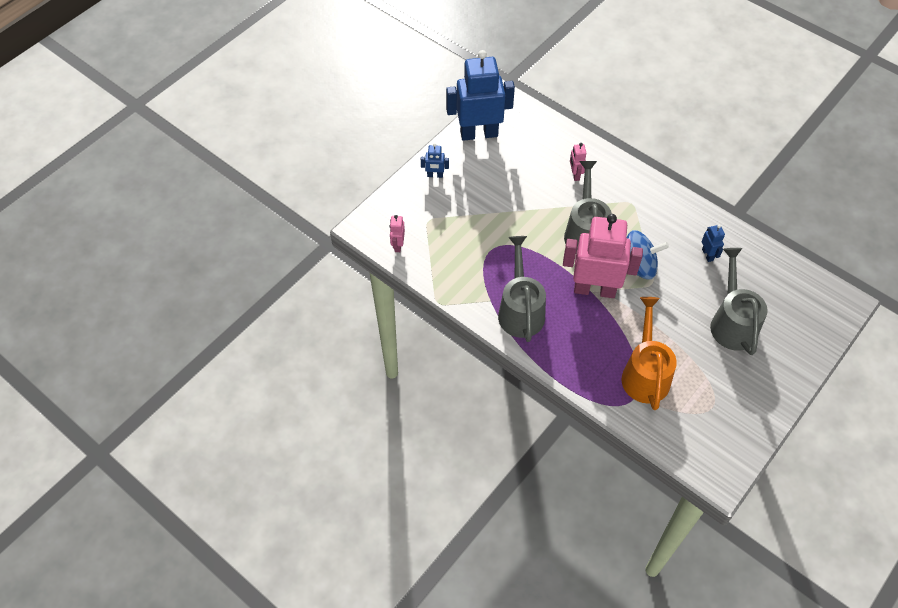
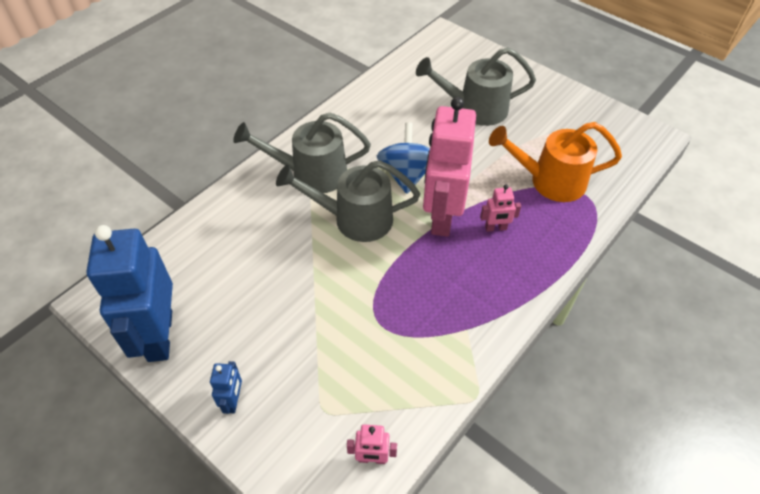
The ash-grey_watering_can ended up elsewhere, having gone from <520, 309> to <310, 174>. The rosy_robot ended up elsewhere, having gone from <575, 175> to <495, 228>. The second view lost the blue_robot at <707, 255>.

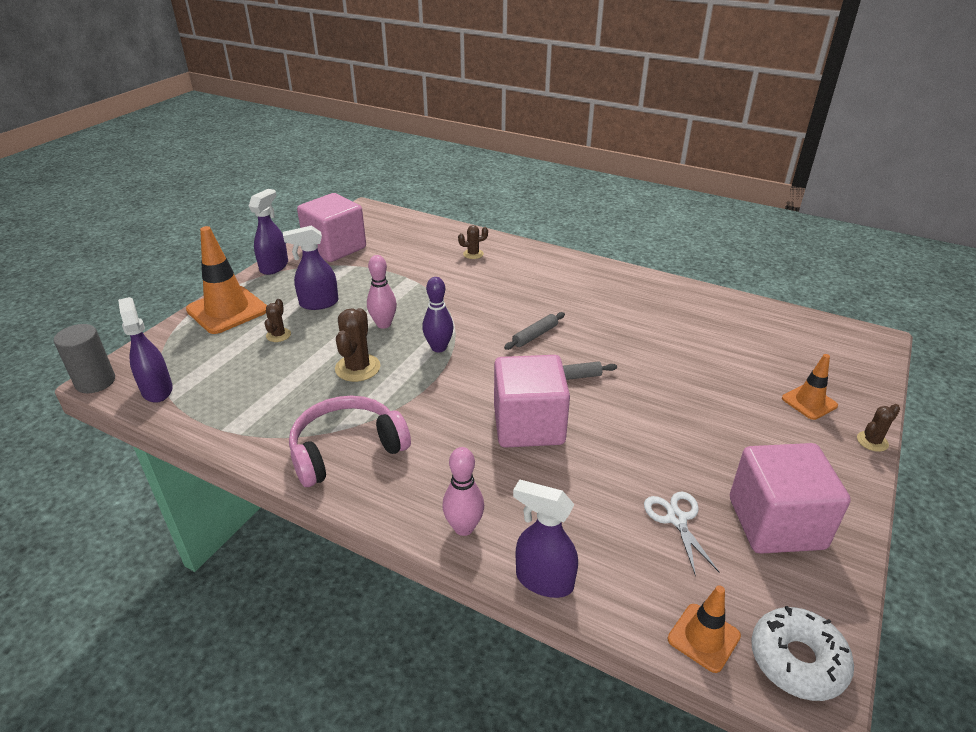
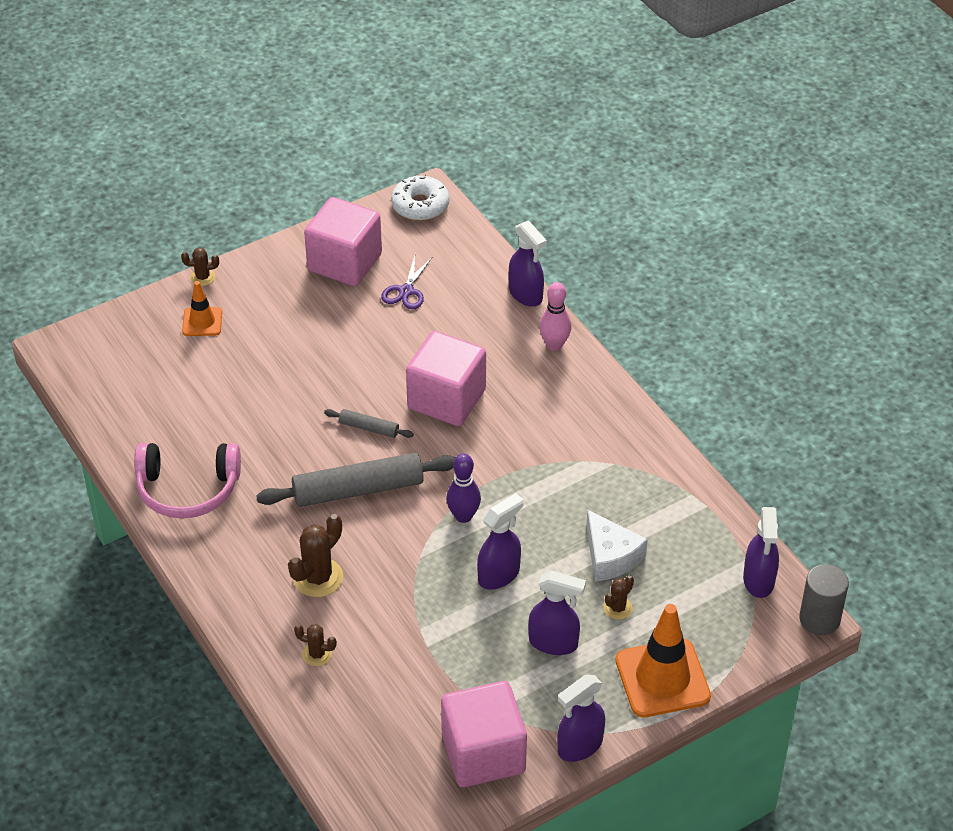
The rosy_headphones ended up elsewhere, having gone from <346, 449> to <188, 489>. The size of the ash-grey_dough_roller at <535, 335> changed by a factor of 2.09. The russet_prickly_plant ended up elsewhere, having gone from <357, 368> to <318, 578>. What was the pure_white_shears at <676, 519> turned into the violet_shears at <406, 291>. Where the rosy_bowling_pin stood at <383, 324>, the violet_sprayer came to stand at <499, 575>. The second view gained the pure_white_piece_of_cheese at <610, 556>. The second view lost the orange-coloured_traffic_cone at <703, 637>.

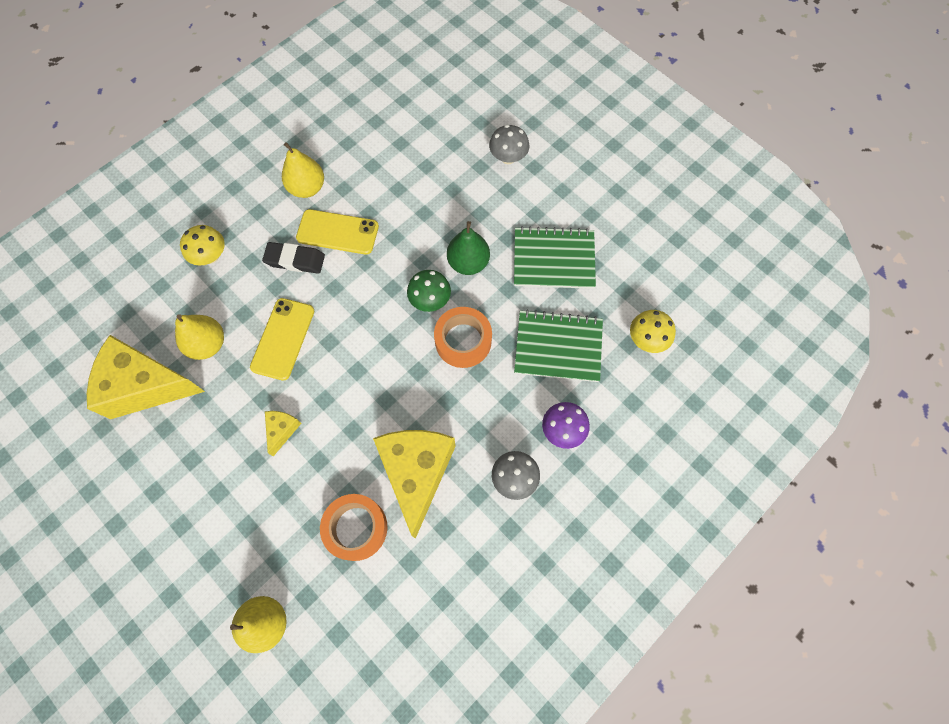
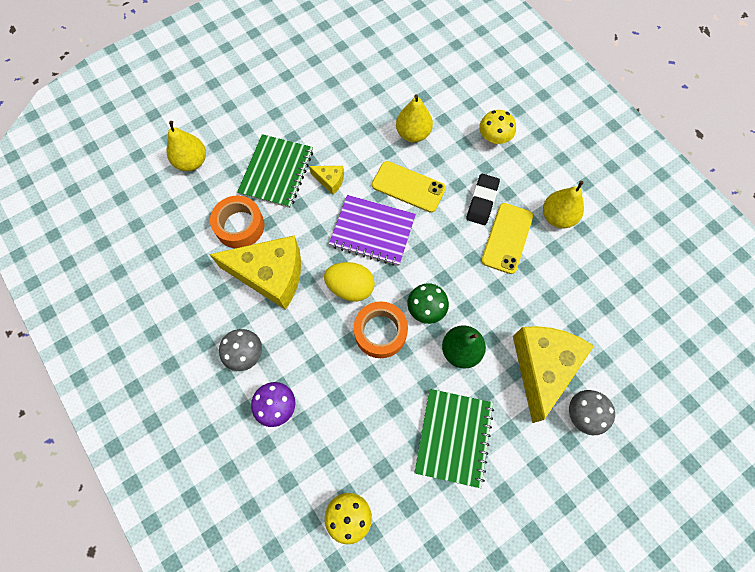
The leaf-green_exercise_book ended up elsewhere, having gone from <558, 347> to <276, 172>. The second view gained the yellow_egg at <350, 287>. The second view gained the violet_exercise_book at <372, 231>. The yellow_piece_of_cheese ended up elsewhere, having gone from <146, 385> to <542, 367>.

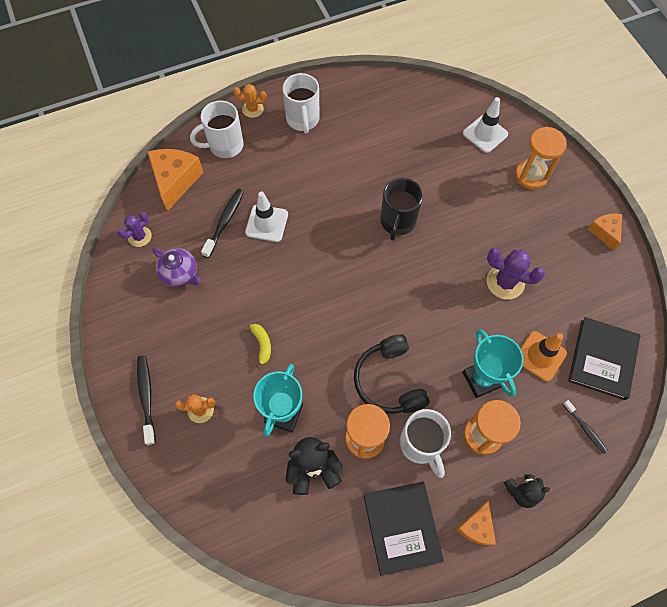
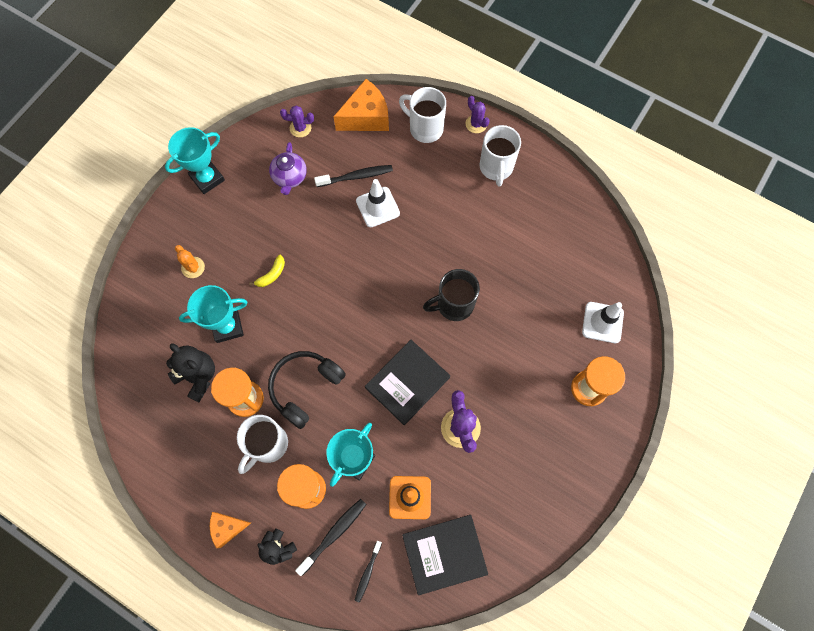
The second view gained the aqua_award_cup at <207, 178>. The ebony_tooth_brush ended up elsewhere, having gone from <146, 397> to <334, 534>. The ebony_hardback ended up elsewhere, having gone from <402, 527> to <407, 382>. What was the orange-coloured_prickly_plant at <253, 109> turned into the violet_prickly_plant at <476, 124>. The pure_white_tea_mug at <303, 120> ended up facing another way, 45 degrees counterclockwise from before. The second view lost the orange-coloured_piece_of_cheese at <605, 232>.

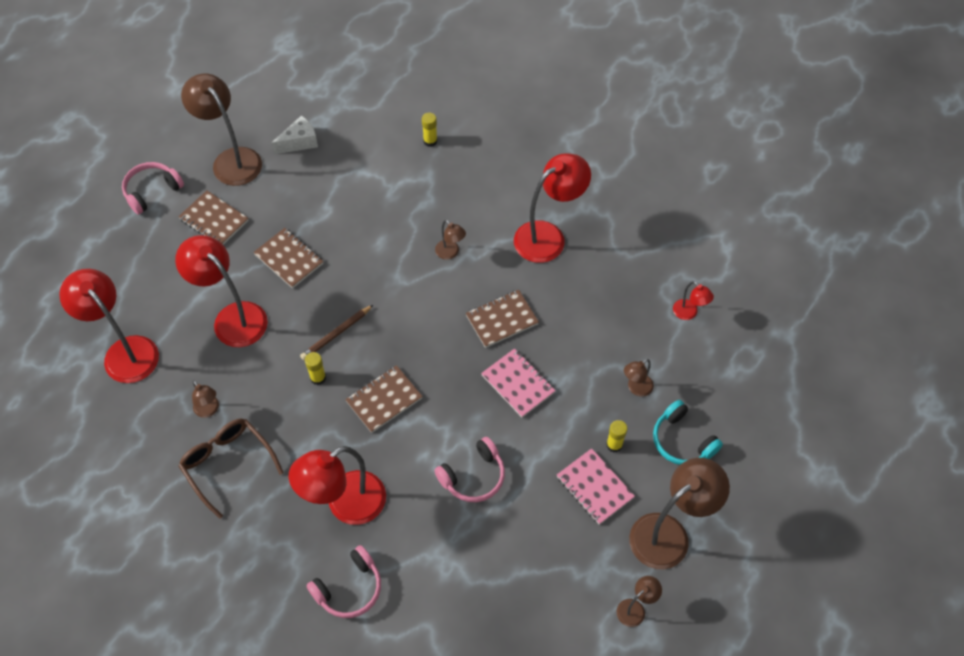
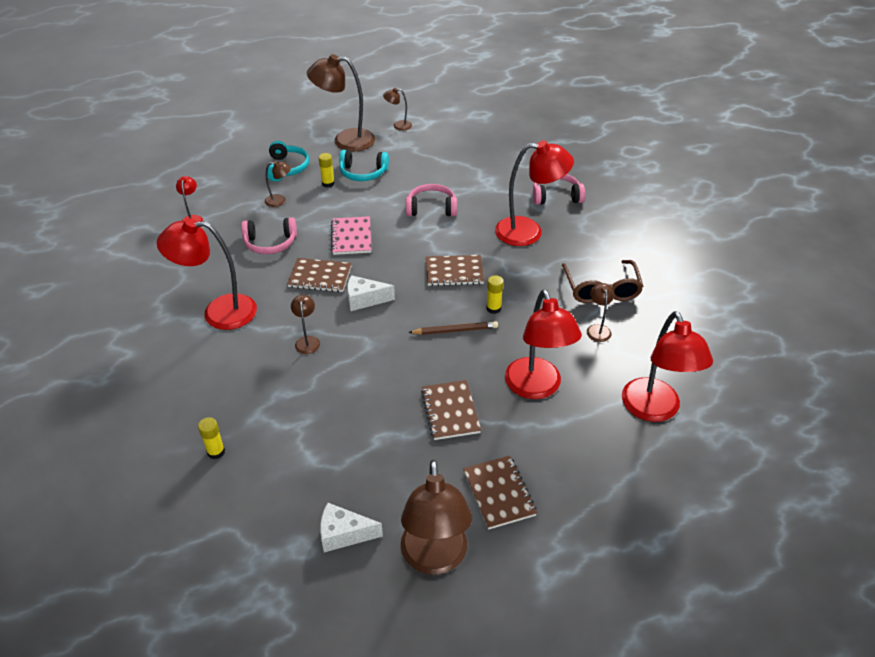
The rosy_headphones ended up elsewhere, having gone from <152, 191> to <270, 243>. Where the rosy_exercise_book stood at <594, 487>, the aqua_headphones came to stand at <363, 173>. The second view gained the pure_white_piece_of_cheese at <364, 300>.

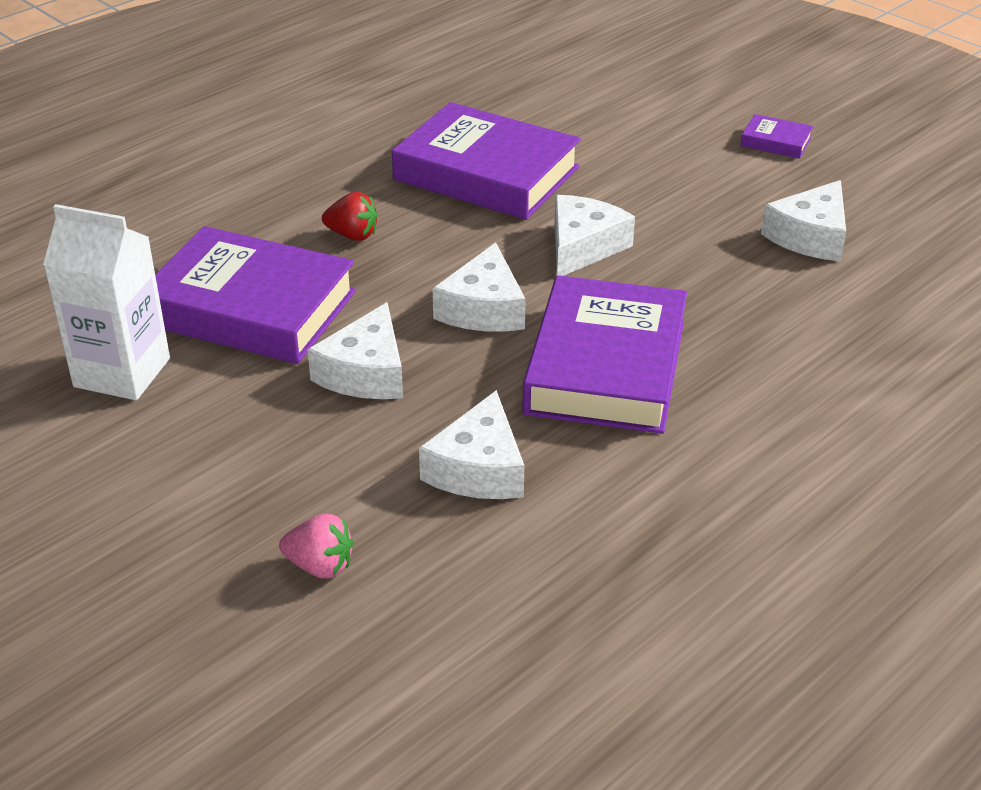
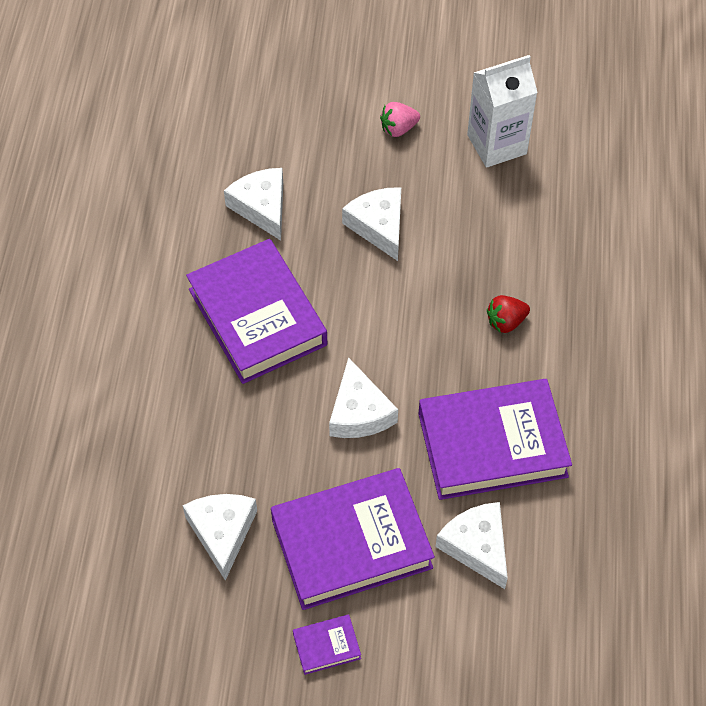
The violet_hardback ended up elsewhere, having gone from <250, 308> to <351, 543>. The rosy_berry ended up elsewhere, having gone from <320, 566> to <398, 128>. The pure_white_piece_of_cheese ended up elsewhere, having gone from <483, 308> to <477, 546>.

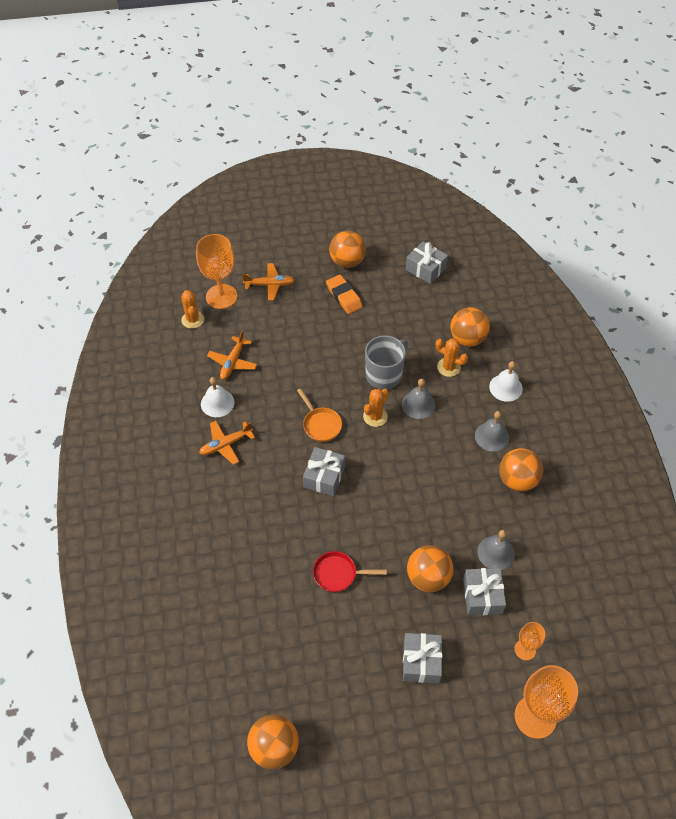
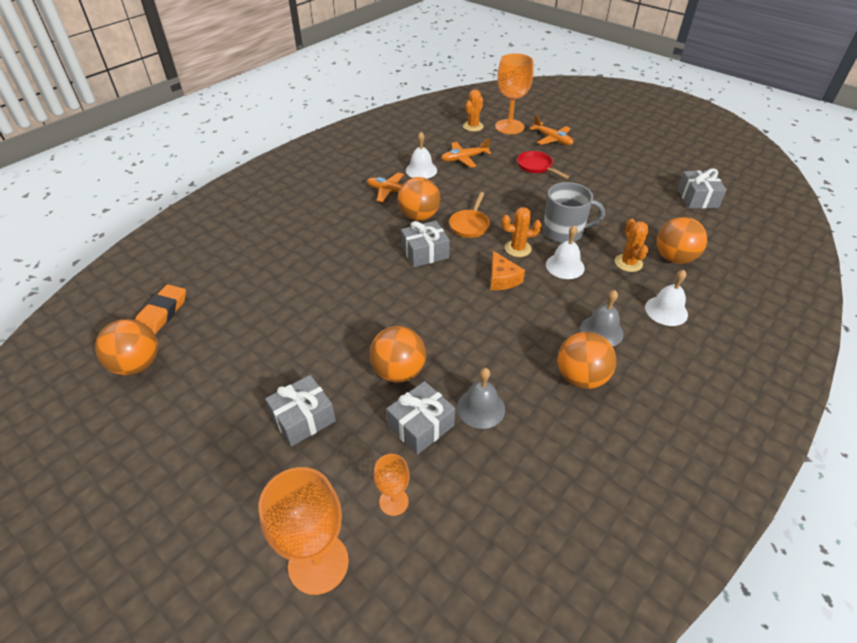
The orange-coloured_pencil_eraser ended up elsewhere, having gone from <344, 297> to <162, 313>. The orange-coloured_sphere ended up elsewhere, having gone from <347, 262> to <419, 216>. The second view gained the orange-coloured_piece_of_cheese at <502, 279>. The red_pan ended up elsewhere, having gone from <338, 574> to <536, 167>. What was the ash-grey_bell at <418, 404> turned into the pure_white_bell at <565, 266>.

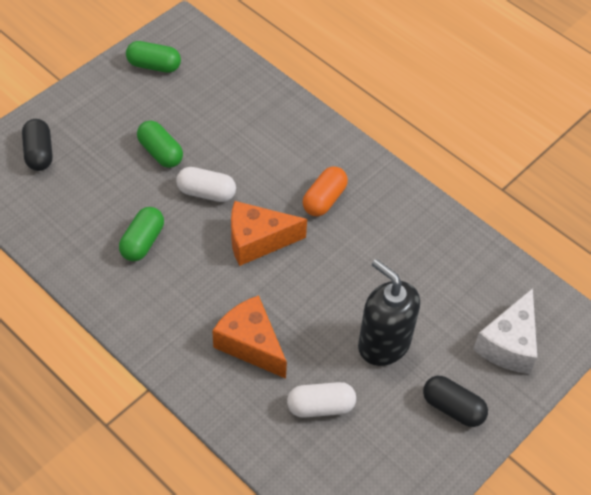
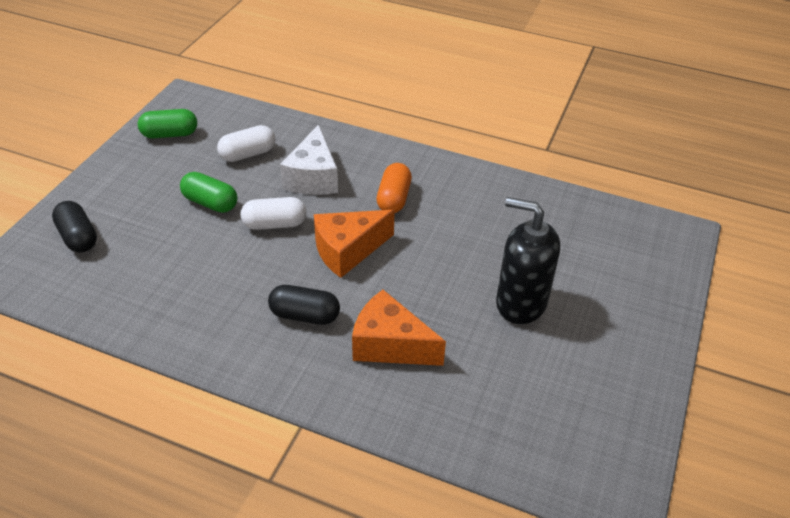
The pure_white_pill_shape ended up elsewhere, having gone from <320, 406> to <248, 154>. The ebony_pill_shape ended up elsewhere, having gone from <452, 408> to <305, 315>. The pure_white_piece_of_cheese ended up elsewhere, having gone from <508, 344> to <313, 177>. The second view lost the leaf-green_pill_shape at <142, 242>.

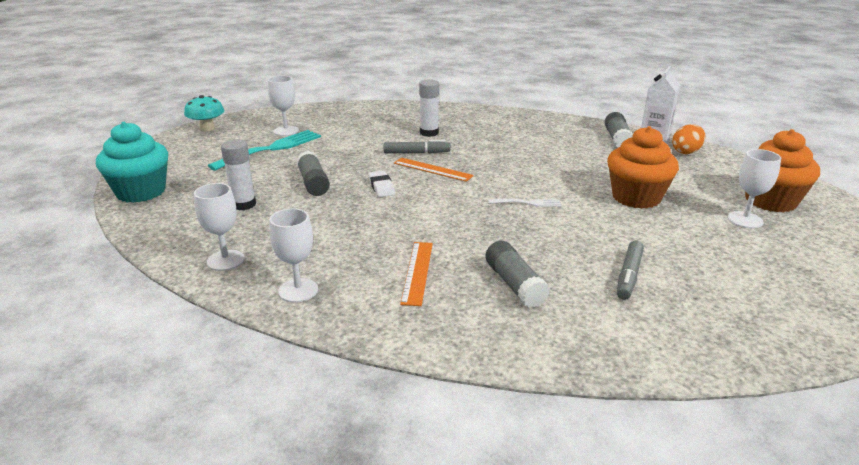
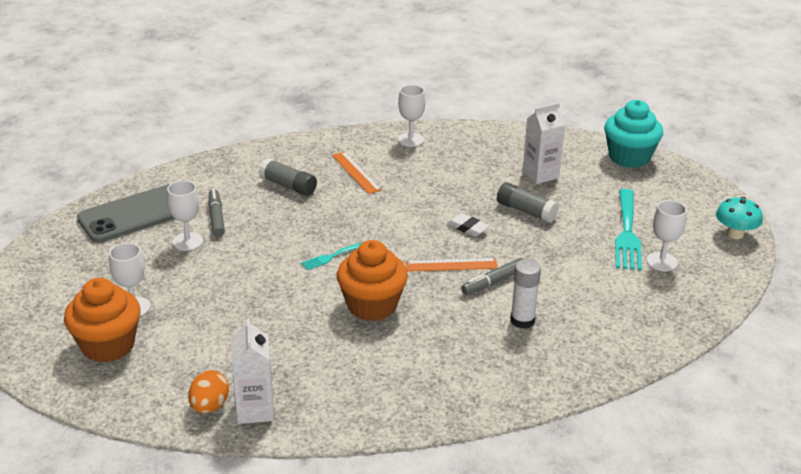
The second view gained the ash-grey_mobile_phone at <136, 214>. The pure_white_chalice ended up elsewhere, having gone from <225, 260> to <188, 241>. What was the pure_white_table_fork at <527, 203> turned into the aqua_table_fork at <331, 256>. The orange-coloured_muffin ended up elsewhere, having gone from <636, 197> to <372, 305>. Where the pure_white_stick_of_glue stood at <243, 204>, the pure_white_milk_carton came to stand at <540, 175>. The second view lost the ash-grey_stick_of_glue at <617, 139>.

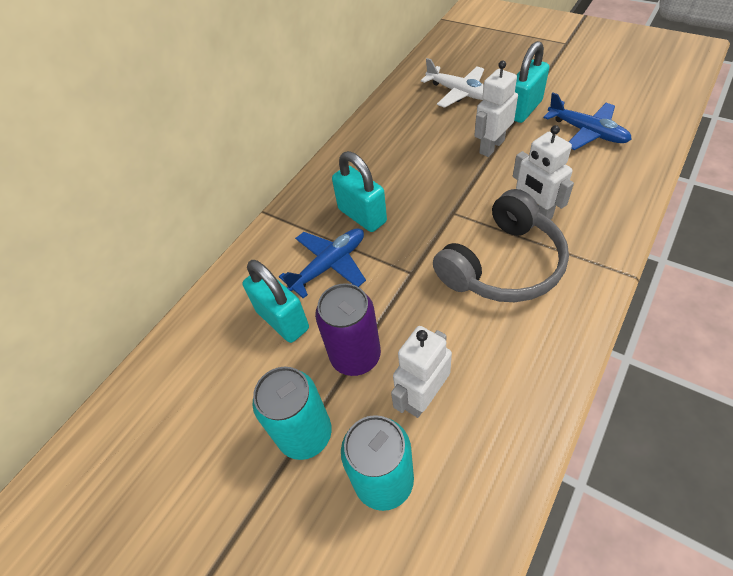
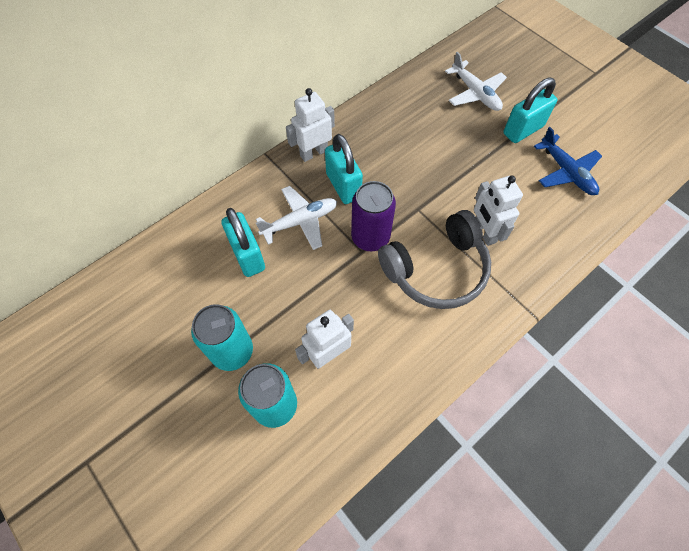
What was the blue_aeroplane at <329, 265> turned into the pure_white_aeroplane at <300, 221>. The pure_white_robot ended up elsewhere, having gone from <491, 147> to <313, 153>. The violet_soda_can ended up elsewhere, having gone from <355, 356> to <370, 237>.

